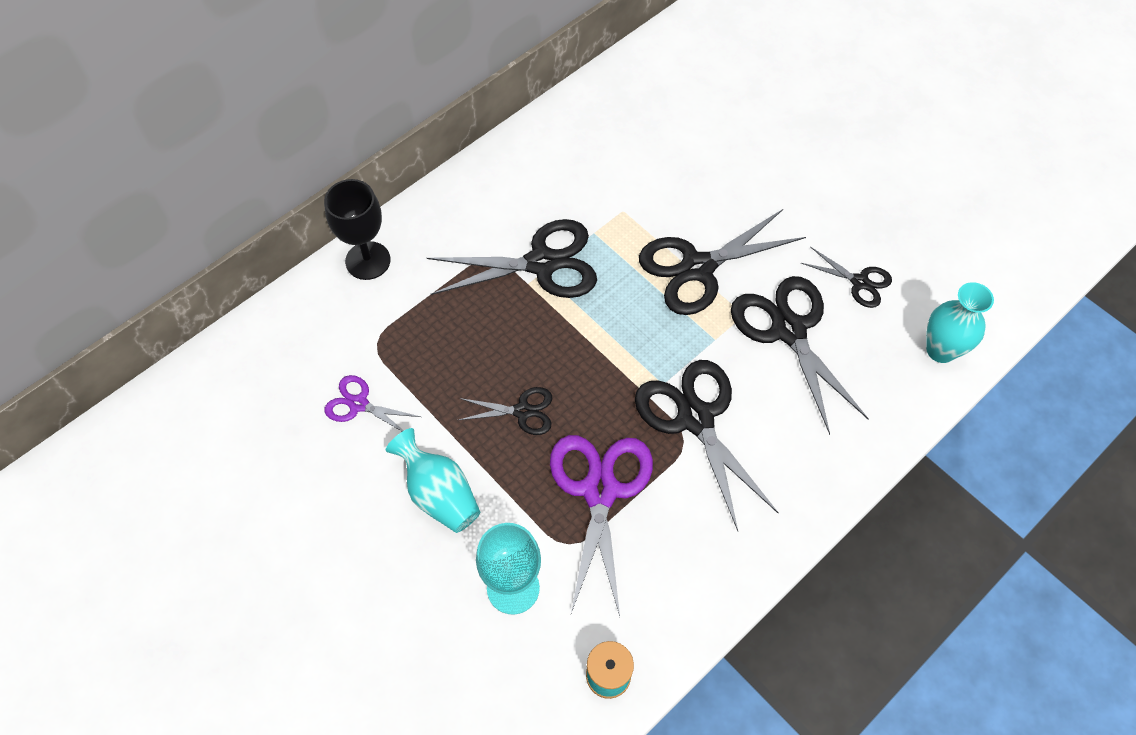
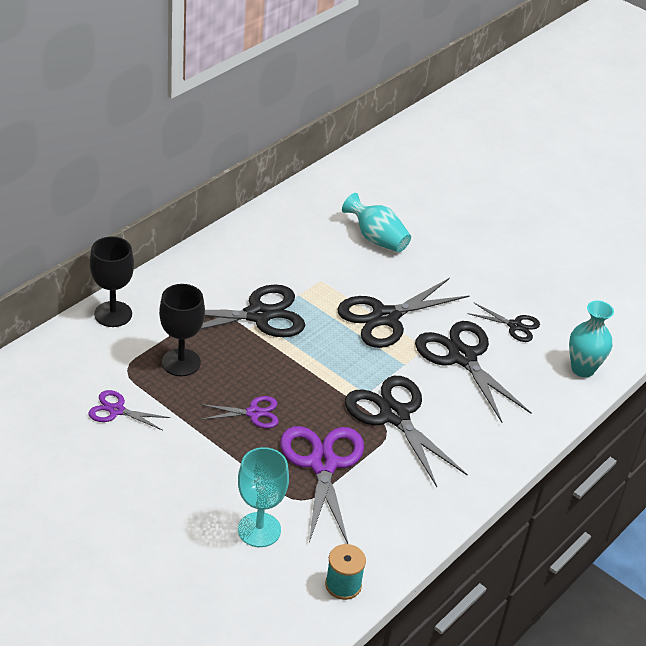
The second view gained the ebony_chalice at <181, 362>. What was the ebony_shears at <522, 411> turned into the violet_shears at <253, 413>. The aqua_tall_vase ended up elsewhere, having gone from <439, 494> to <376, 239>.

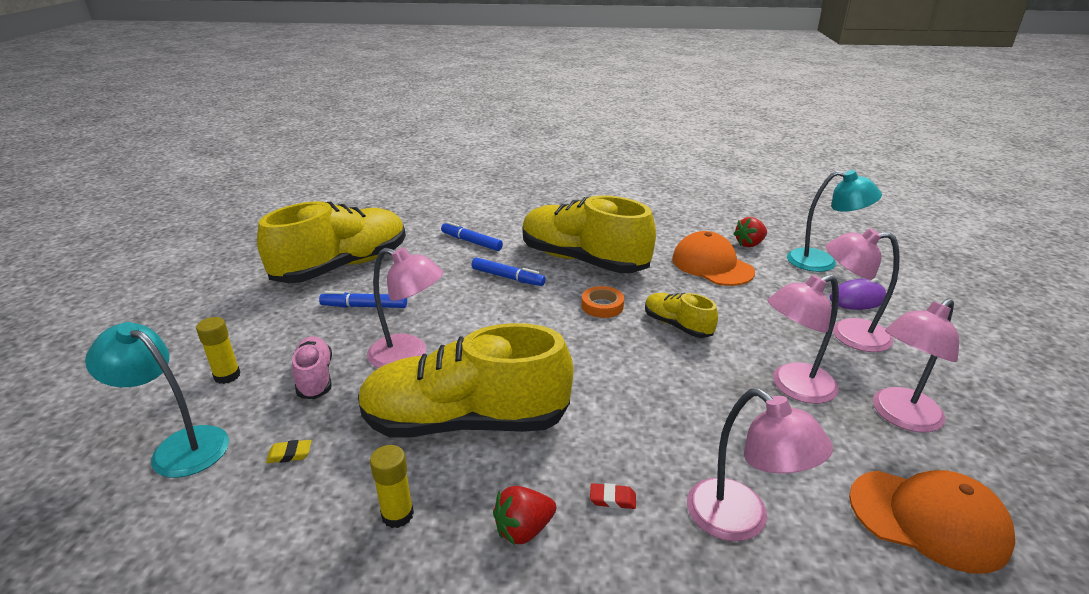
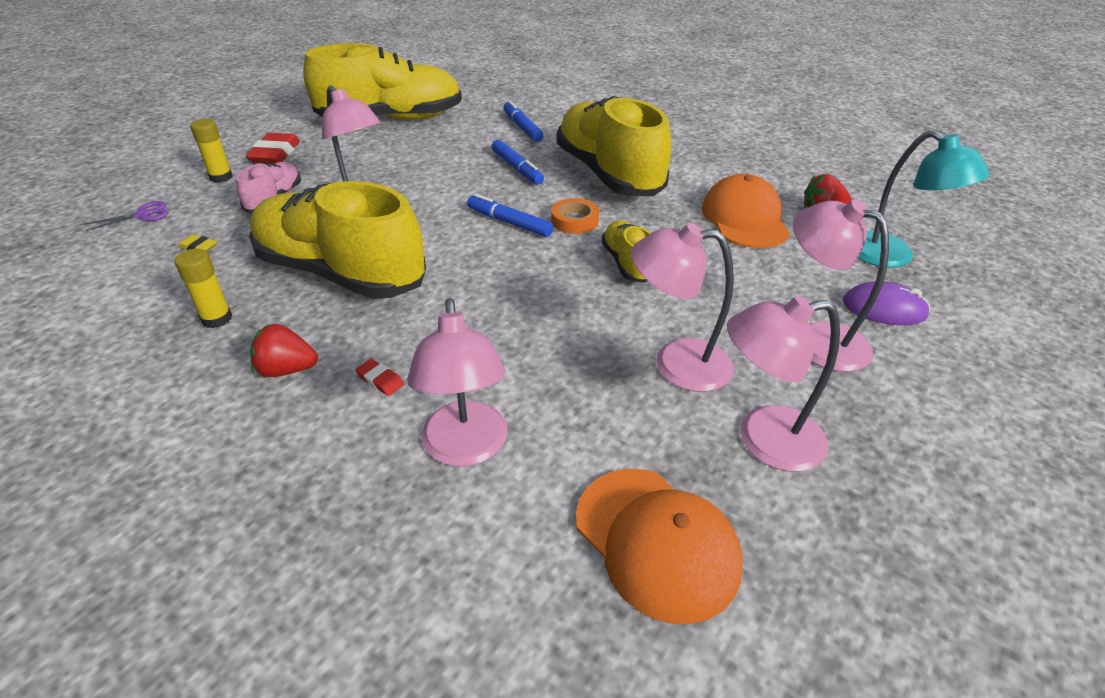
Where the aqua_reading_lamp stood at <179, 446>, the violet_shears came to stand at <142, 215>. The second view gained the red_pencil_eraser at <275, 154>. The blue_marker ended up elsewhere, having gone from <364, 306> to <509, 222>.

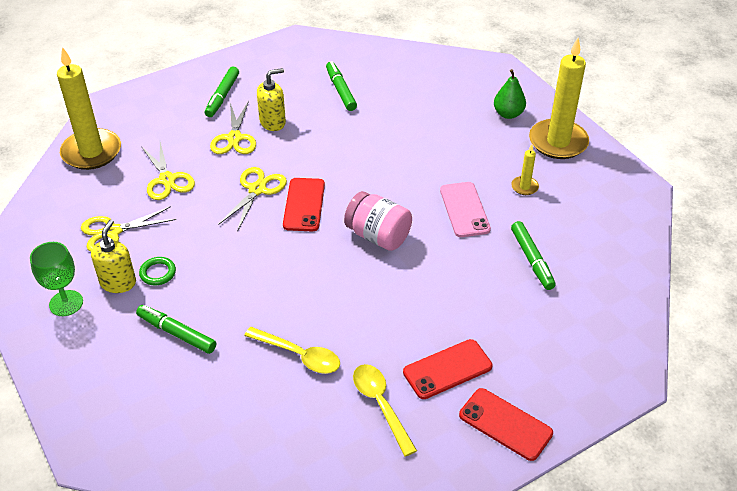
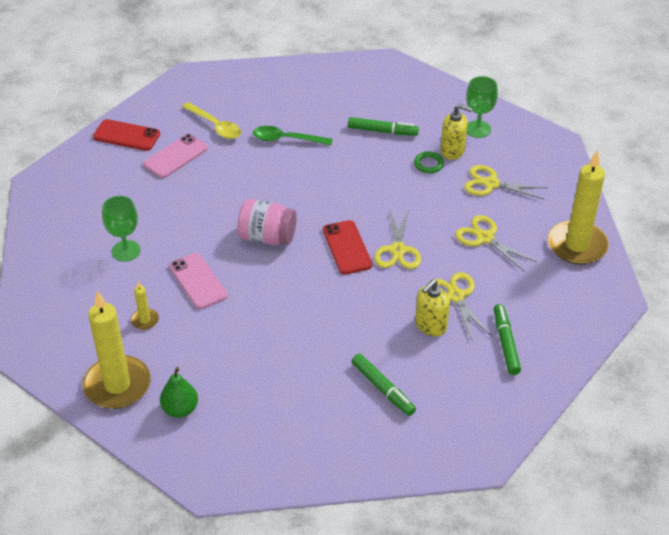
Where the leaf-green_marker stood at <532, 260>, the leaf-green_chalice came to stand at <126, 251>. What was the red_mobile_phone at <447, 369> turned into the rosy_mobile_phone at <176, 156>. What was the yellow_teaspoon at <299, 355> turned into the leaf-green_teaspoon at <286, 139>. The yellow_pump_bottle at <118, 282> ended up facing another way, 60 degrees counterclockwise from before. The yellow_shears at <112, 232> ended up facing another way, 120 degrees counterclockwise from before.

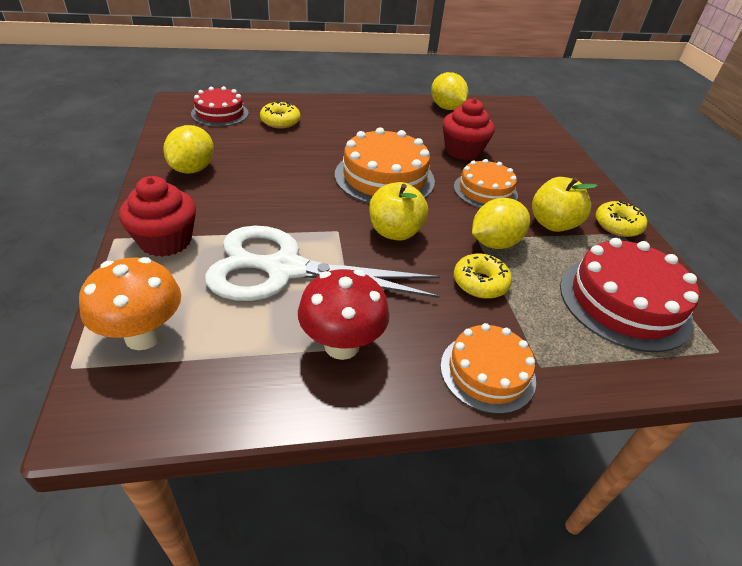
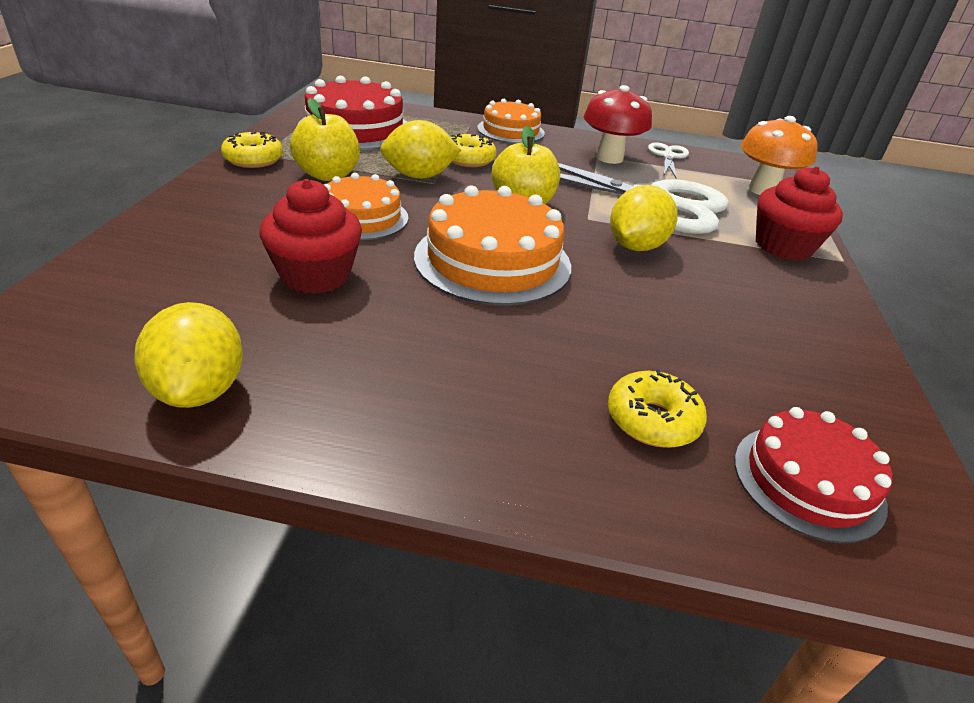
The yellow_lemon ended up elsewhere, having gone from <193, 169> to <636, 246>. The second view gained the pure_white_shears at <668, 156>.

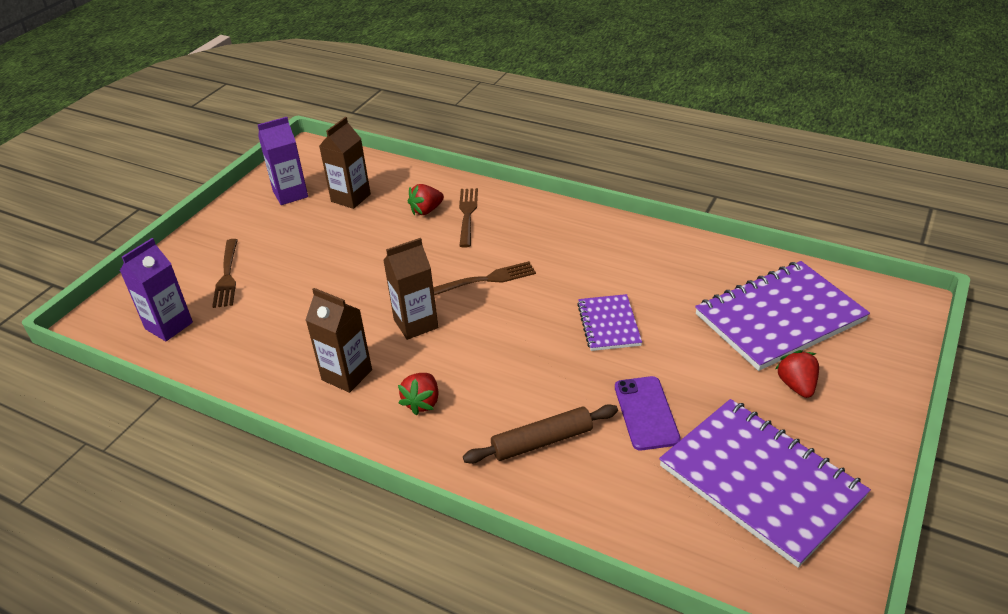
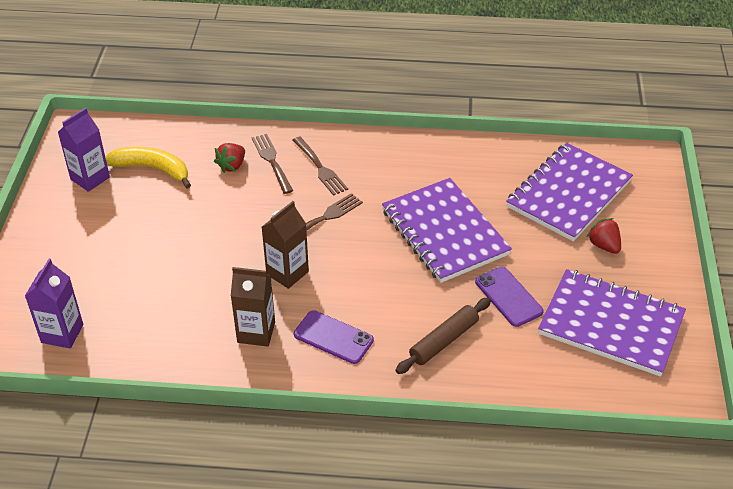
Where the russet_milk_carton stood at <351, 198>, the yellow_banana_fruit came to stand at <152, 169>. The russet_table_fork ended up elsewhere, having gone from <227, 275> to <319, 168>. Where the red_berry stood at <422, 402>, the violet_mobile_phone came to stand at <333, 337>. The size of the violet_exercise_book at <608, 324> changed by a factor of 1.91.

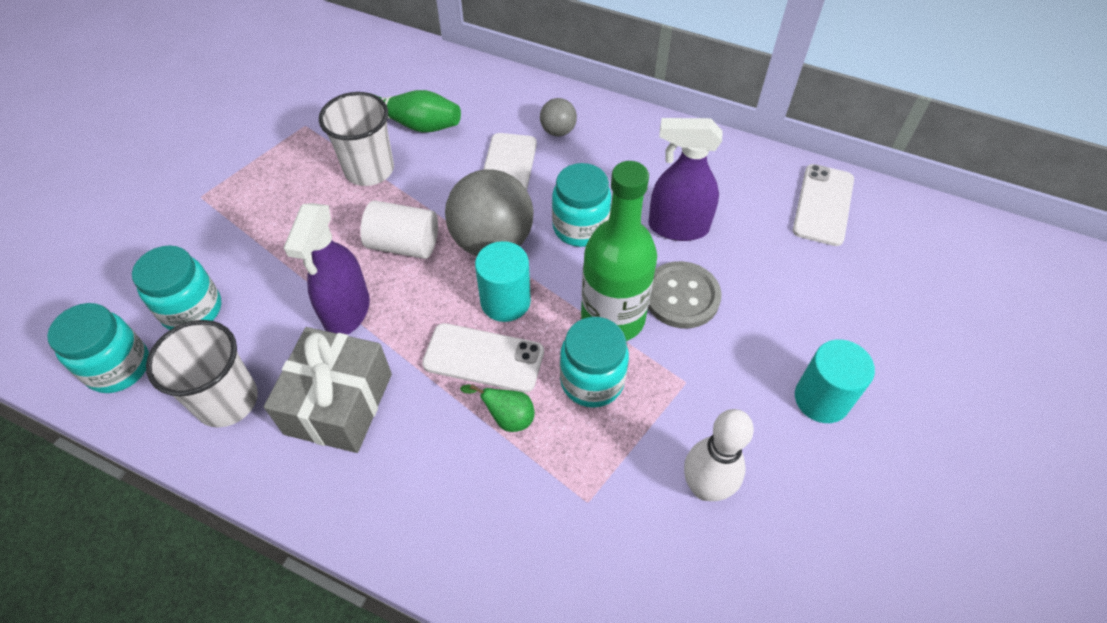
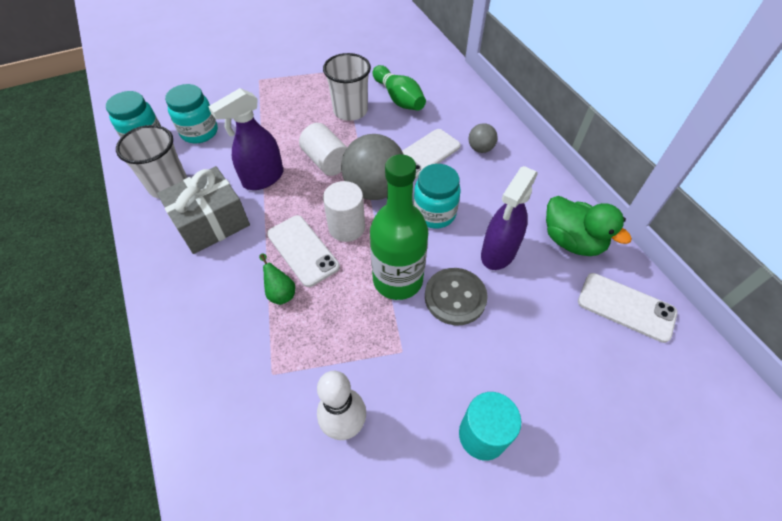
What was the aqua_solid_cylinder at <505, 301> turned into the pure_white_solid_cylinder at <347, 227>. The violet_sprayer at <677, 227> ended up facing another way, 105 degrees counterclockwise from before. The second view gained the leaf-green_duck at <572, 241>. The pure_white_mobile_phone at <823, 205> ended up facing another way, 60 degrees clockwise from before. The second view lost the aqua_jam_jar at <592, 381>.

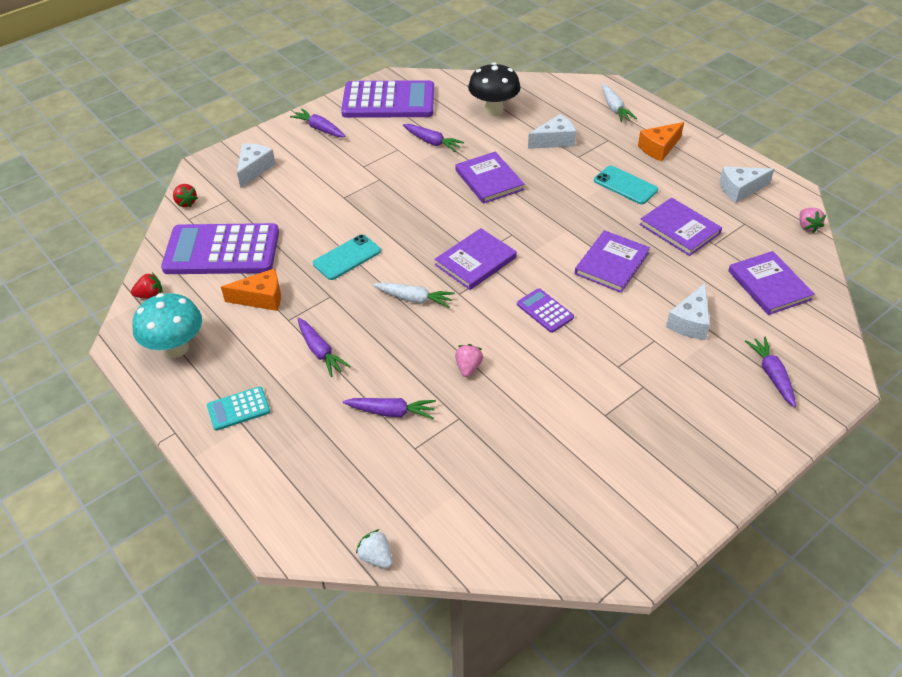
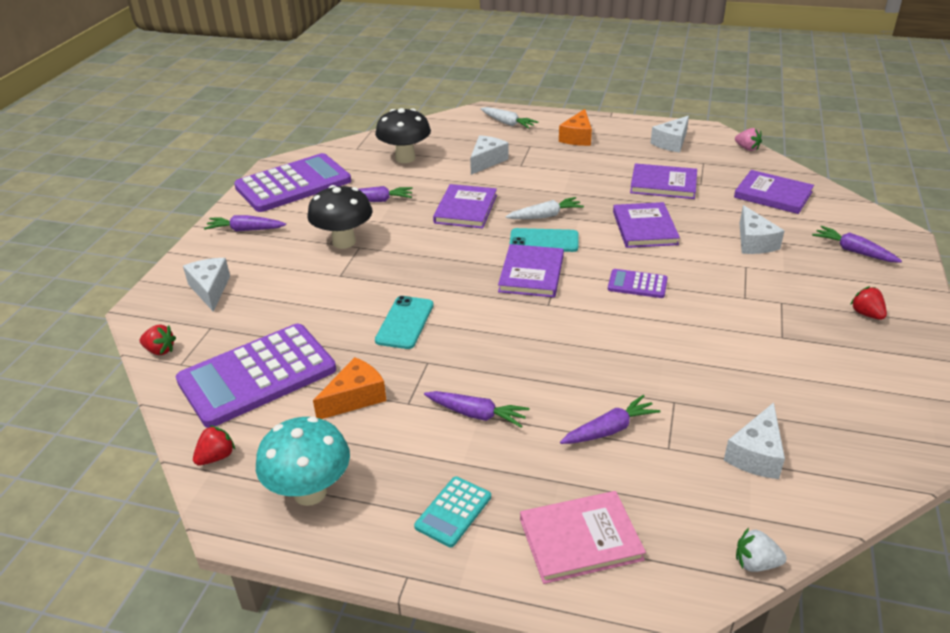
The second view gained the ebony_fungus at <344, 242>. The violet_hardback at <489, 180> ended up facing another way, 75 degrees clockwise from before. The pure_white_root_vegetable ended up elsewhere, having gone from <414, 299> to <545, 216>. The aqua_mobile_phone ended up elsewhere, having gone from <625, 185> to <544, 241>. The second view gained the rosy_hardback at <580, 539>. The second view gained the pure_white_piece_of_cheese at <756, 454>. The second view gained the red_berry at <866, 314>. The second view lost the rosy_berry at <468, 367>.

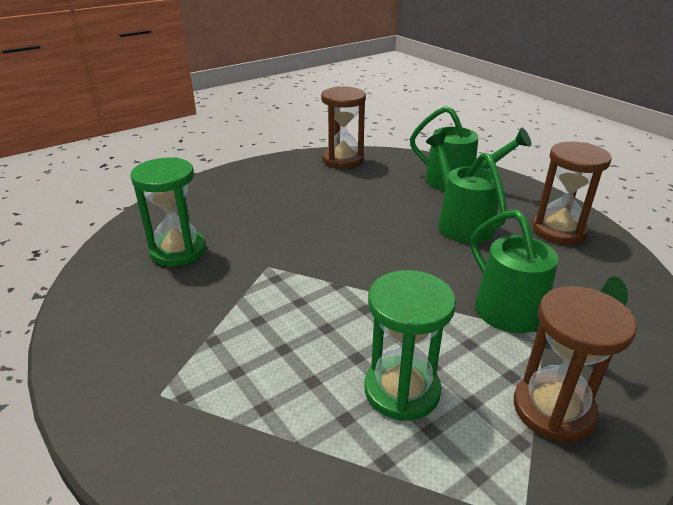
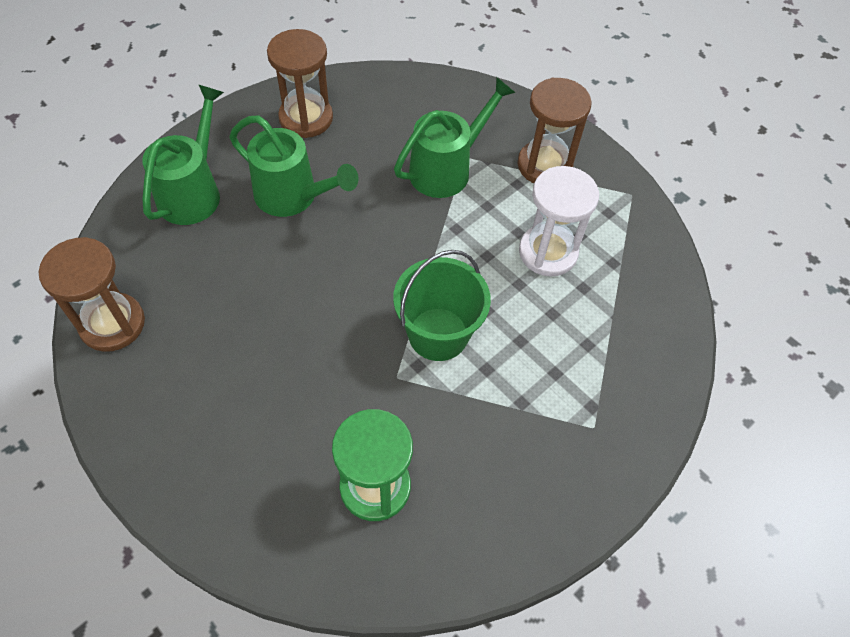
The leaf-green_watering_can at <460, 223> ended up facing another way, 120 degrees counterclockwise from before. The second view gained the leaf-green_sand_bucket at <438, 334>. What was the leaf-green_sandglass at <402, 390> turned into the pure_white_sandglass at <548, 252>.

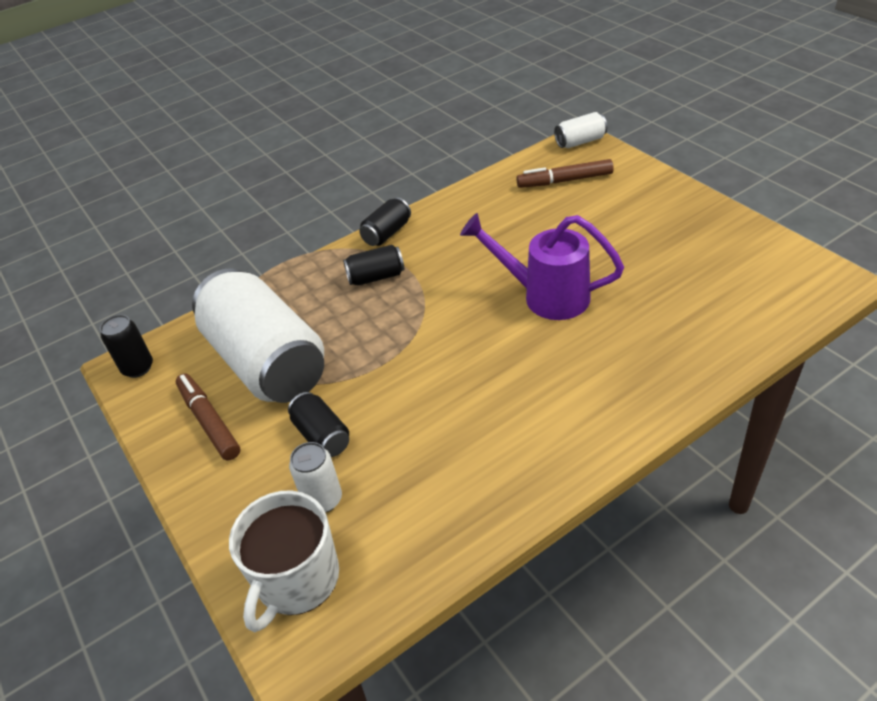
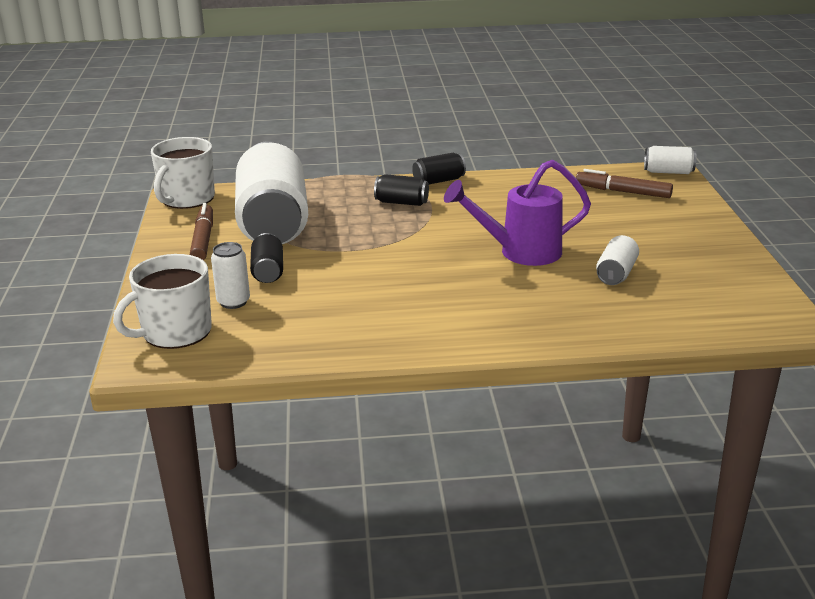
Where the ebony_soda_can stood at <138, 368>, the pure_white_tea_mug came to stand at <187, 199>. The violet_watering_can at <545, 296> ended up facing another way, 60 degrees counterclockwise from before. The second view gained the pure_white_soda_can at <616, 274>.

